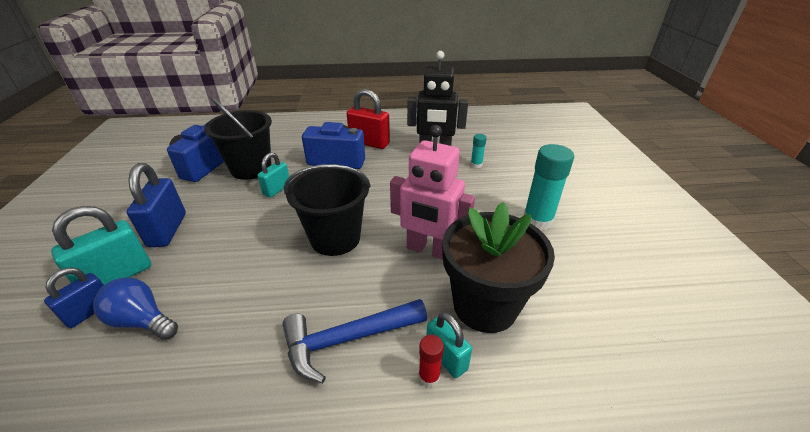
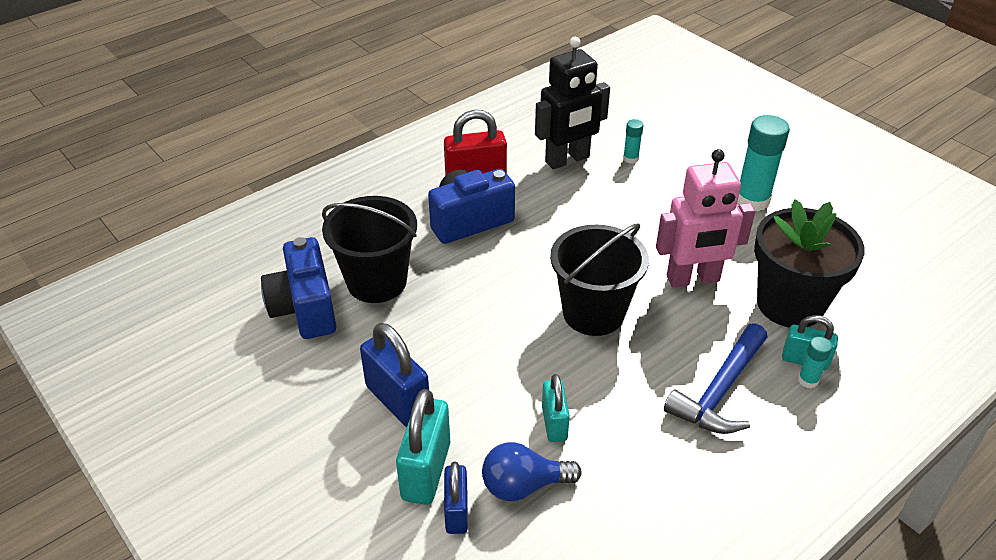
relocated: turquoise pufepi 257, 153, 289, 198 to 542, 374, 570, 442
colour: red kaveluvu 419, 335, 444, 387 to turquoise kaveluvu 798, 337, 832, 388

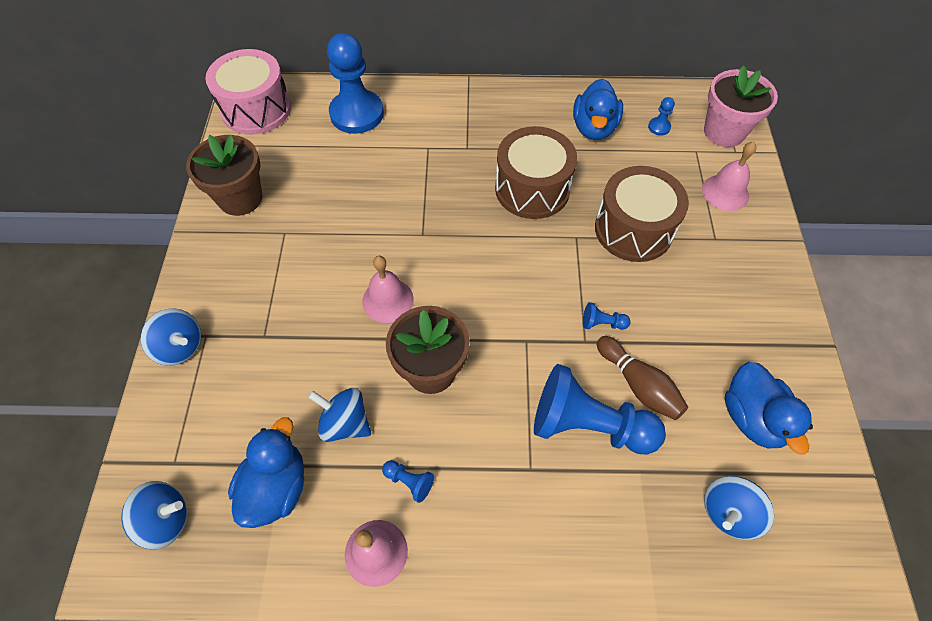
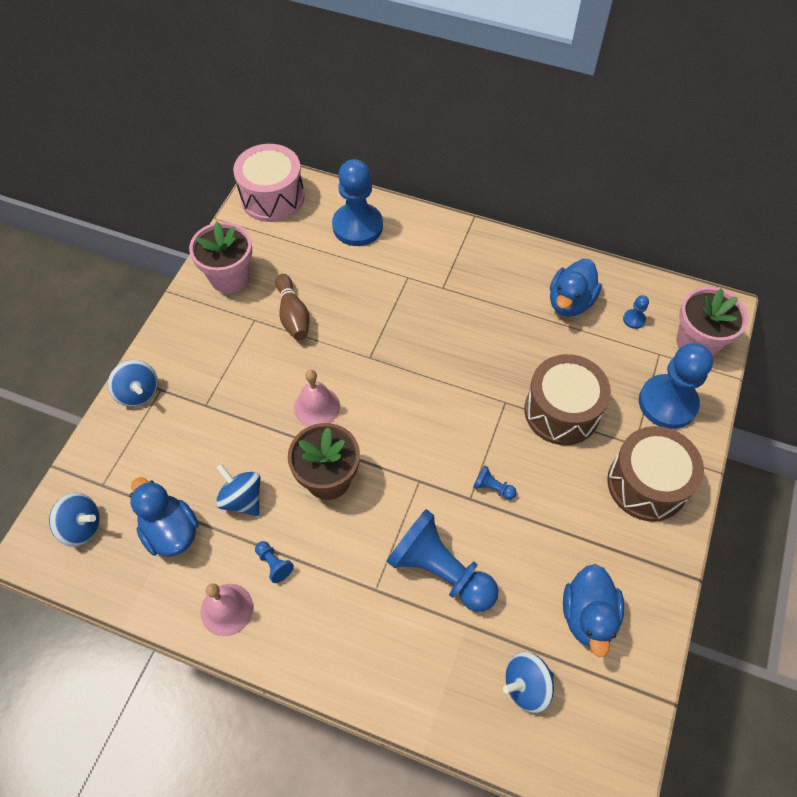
relocated: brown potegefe 597, 336, 688, 420 to 276, 274, 310, 341; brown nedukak 495, 126, 577, 219 to 607, 426, 704, 522
exchanged: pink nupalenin 702, 142, 757, 211 to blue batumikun 639, 343, 713, 429
colour: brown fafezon 186, 135, 263, 216 to pink fafezon 189, 222, 252, 293
spun: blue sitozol 228, 417, 304, 528 = 130, 477, 199, 557 75 degrees counterclockwise

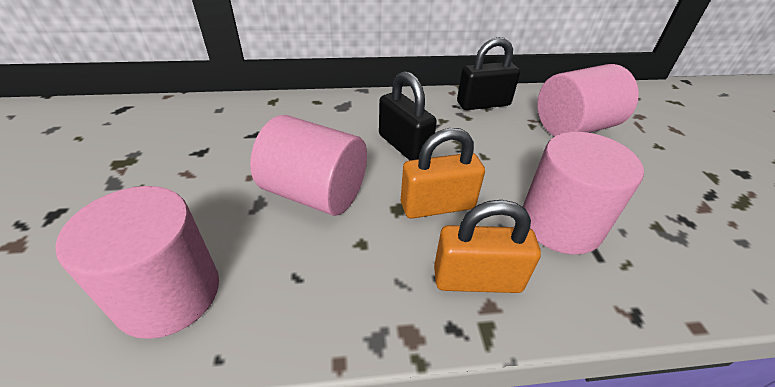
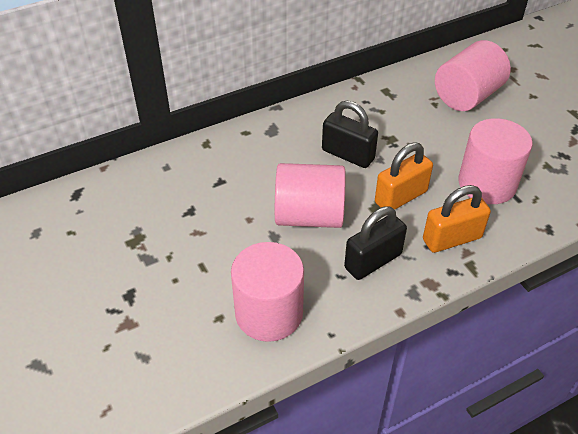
relocated: black pufepi 457, 37, 520, 110 to 344, 206, 407, 280

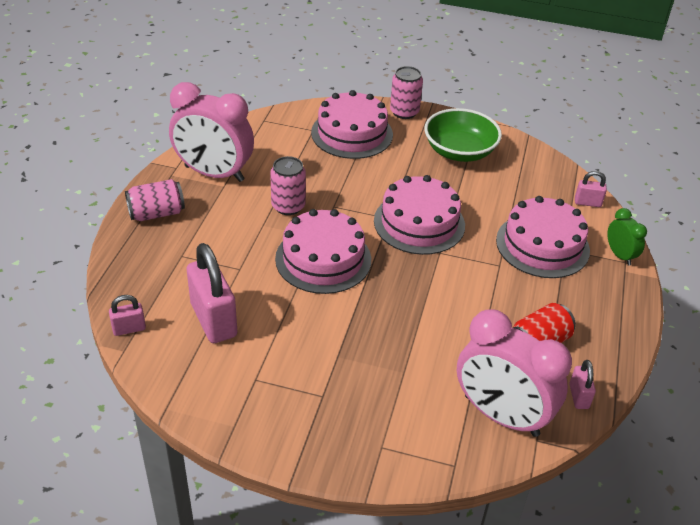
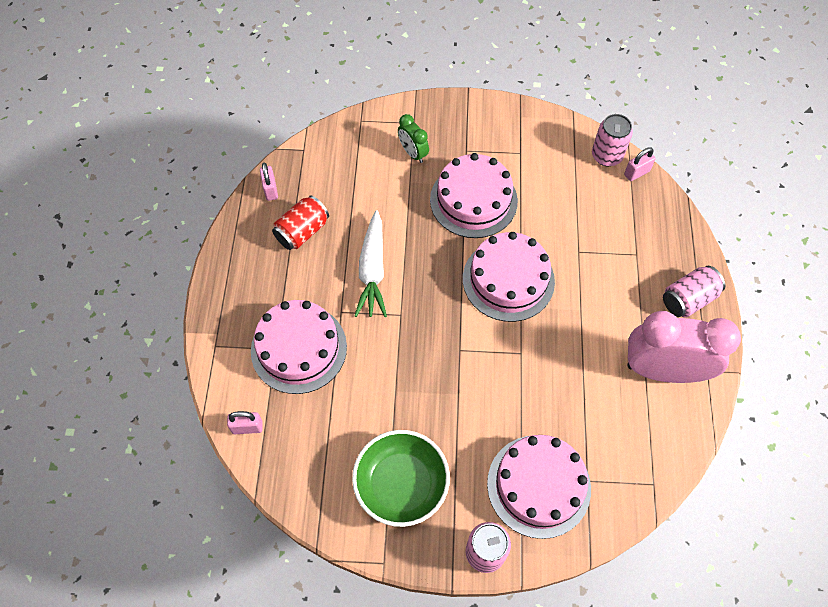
missing: pink pufepi 187, 243, 237, 343; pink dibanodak 457, 309, 572, 437
appeared: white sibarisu 354, 210, 387, 317
relocated: green dibanodak 607, 208, 647, 266 to 398, 114, 429, 163; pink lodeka 374, 175, 465, 255 to 430, 153, 518, 238; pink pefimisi 270, 156, 306, 215 to 592, 114, 633, 166

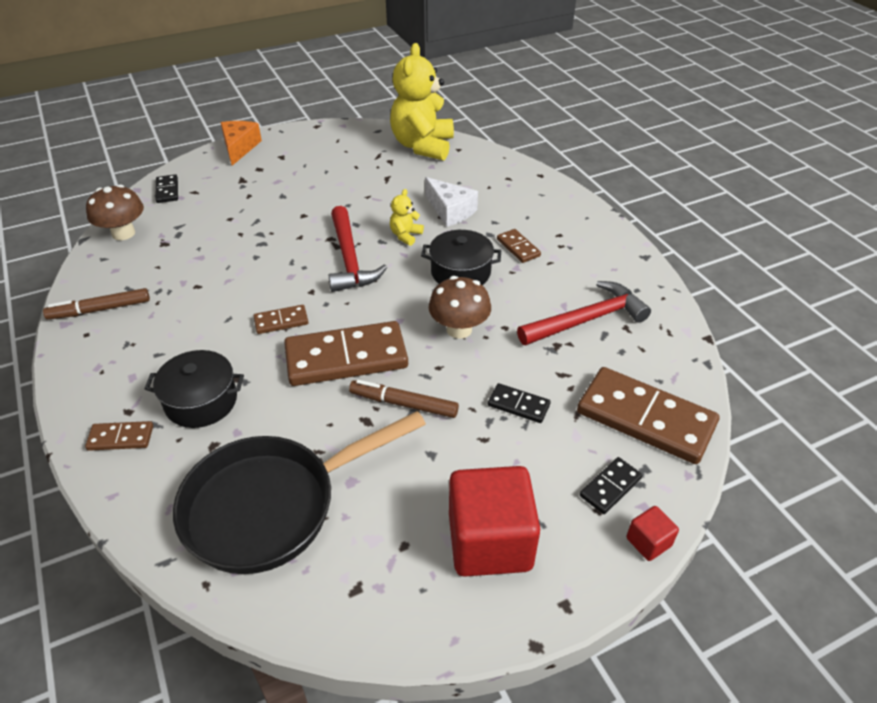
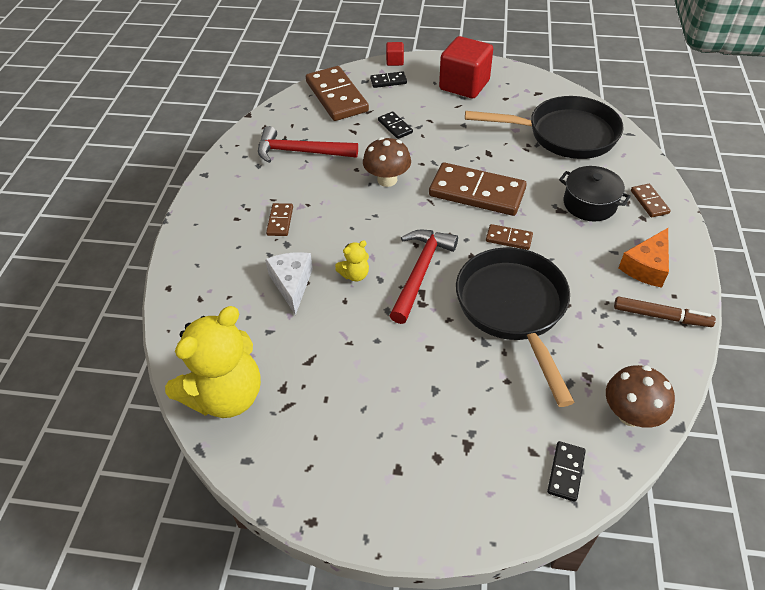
missing: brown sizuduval 349, 380, 459, 418; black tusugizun 421, 230, 501, 285
appeared: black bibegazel 456, 247, 574, 407
relocated: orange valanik 221, 121, 262, 166 to 619, 228, 669, 288
spun: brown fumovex 85, 421, 153, 451 = 631, 184, 671, 217 45 degrees clockwise

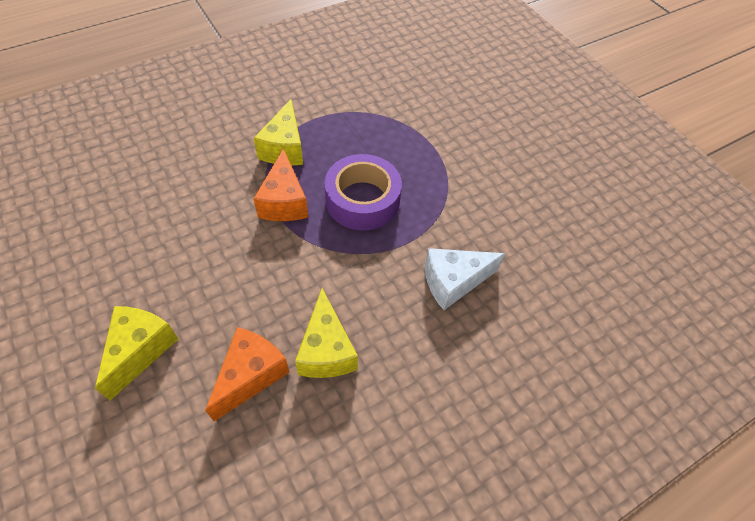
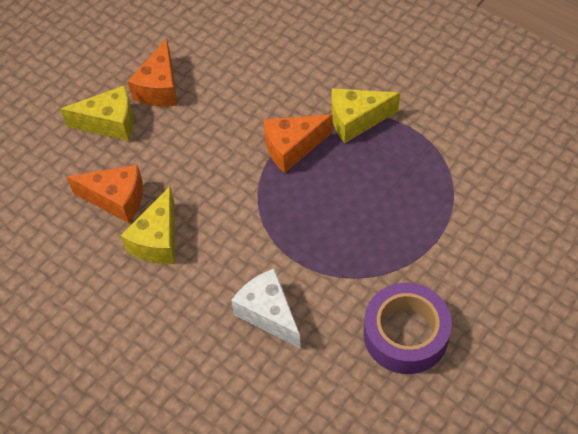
appeared: orange valanik 128, 38, 178, 106
relocated: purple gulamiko 324, 154, 402, 231 to 364, 283, 452, 374
spun: yellow valanik 295, 288, 358, 378 = 121, 186, 175, 264 45 degrees counterclockwise

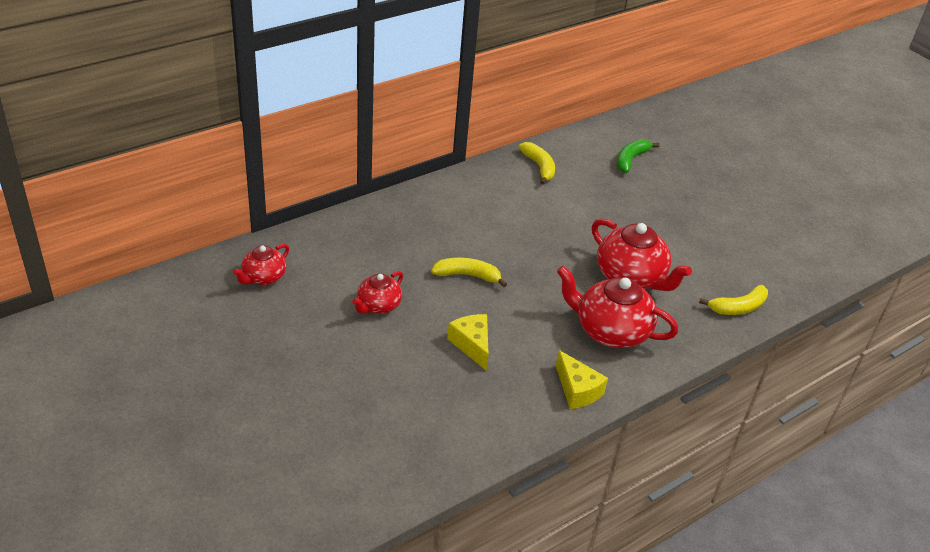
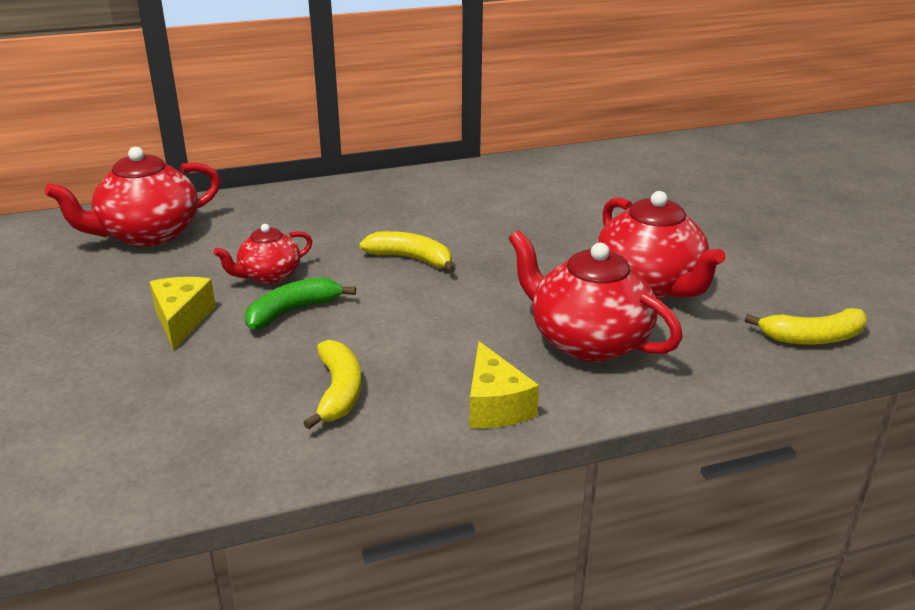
relocated: yellow valanik 447, 314, 489, 370 to 150, 277, 216, 351; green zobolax 617, 139, 659, 173 to 245, 277, 356, 330; yellow zobolax 519, 142, 555, 185 to 303, 340, 361, 429
size: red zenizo 233, 244, 289, 285 = 45, 147, 220, 247 x1.74

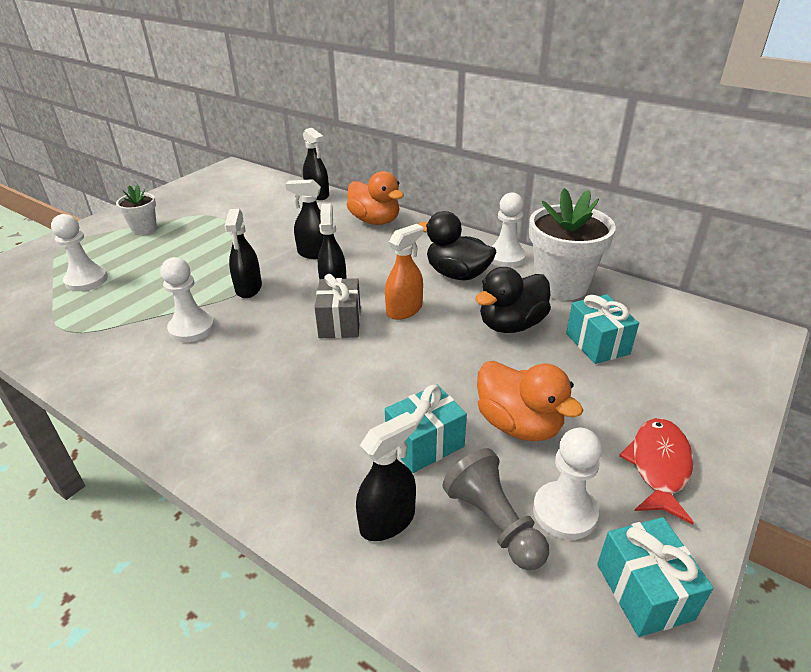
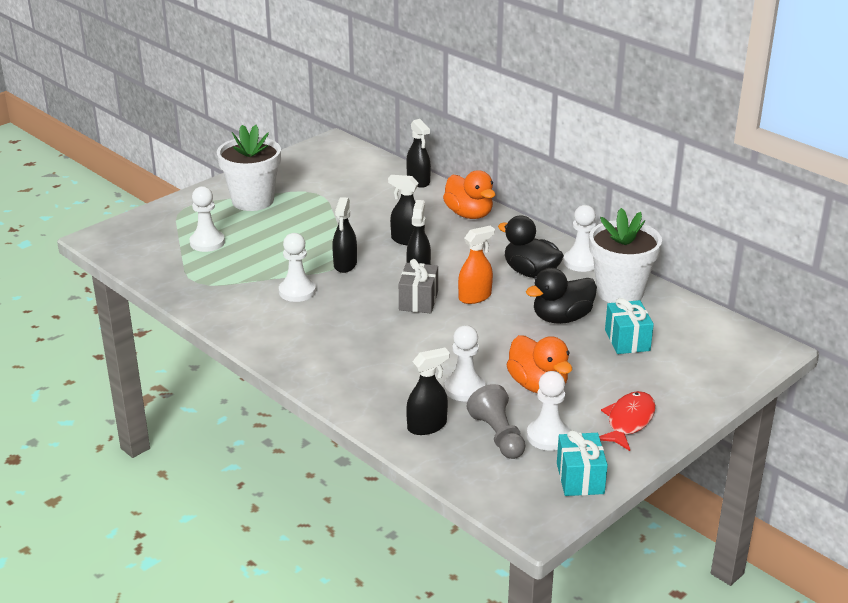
exchanged: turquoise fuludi 385, 385, 467, 473 to white batumikun 444, 325, 485, 401
size: white fafezon 116, 185, 157, 235 = 217, 125, 281, 211 x1.86

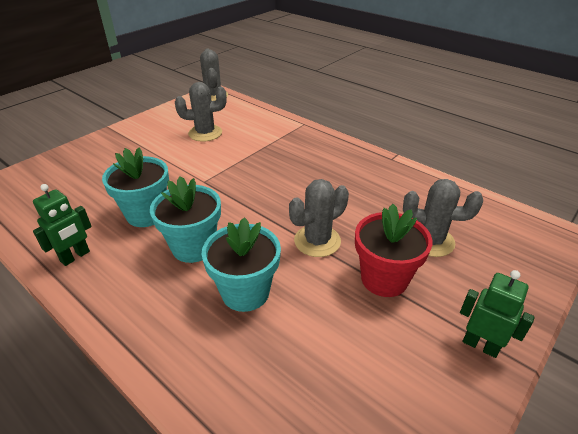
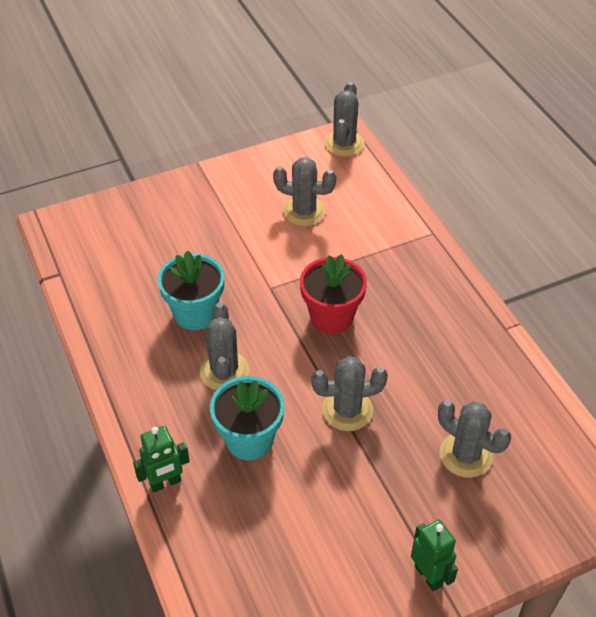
relocated: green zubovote 33, 184, 92, 266 to 133, 426, 190, 492; red fafezon 355, 204, 433, 297 to 300, 254, 367, 334
exchanged: turquoise fafezon 150, 176, 221, 263 to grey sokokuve 200, 302, 249, 390

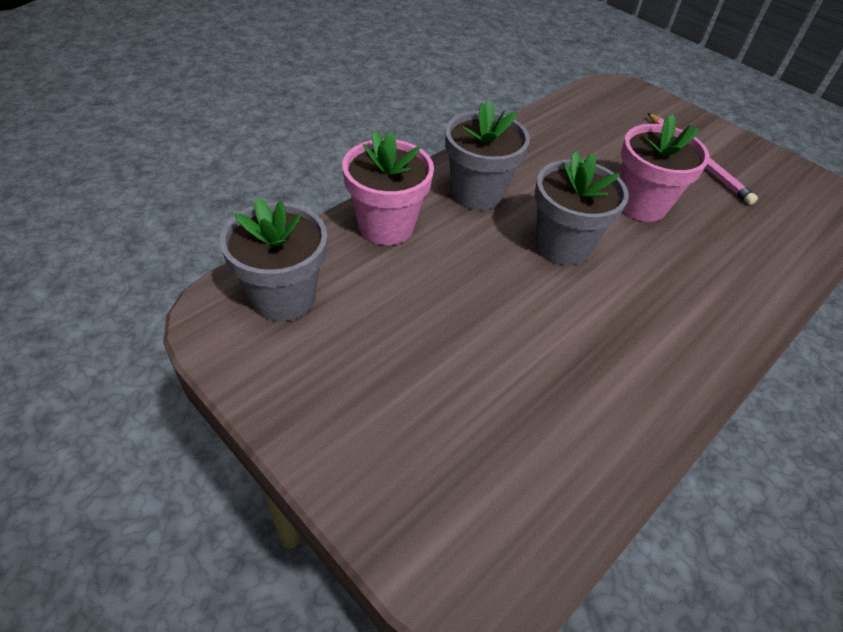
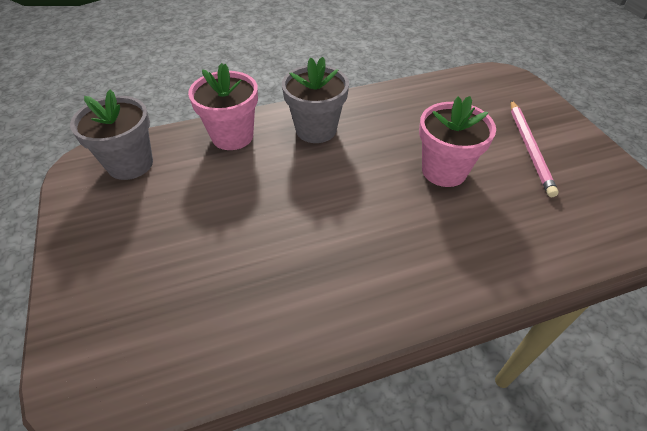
missing: grey fafezon 535, 151, 629, 265

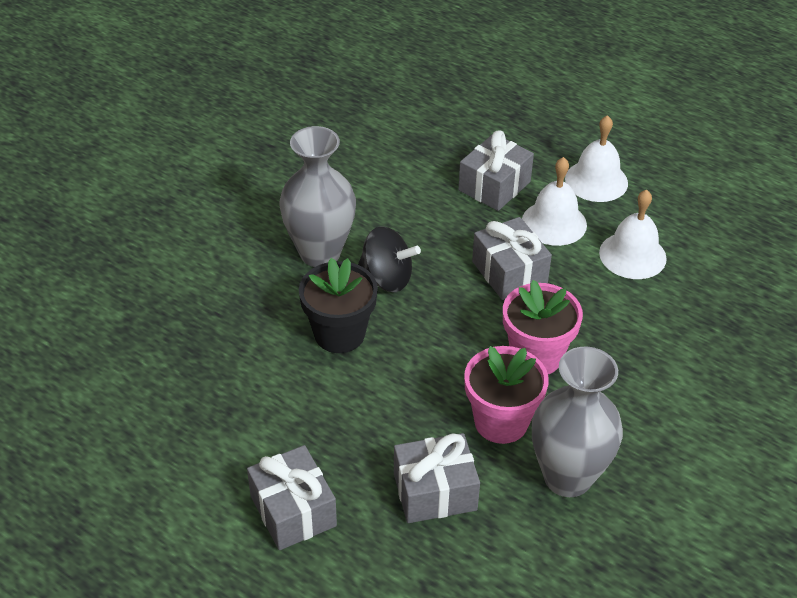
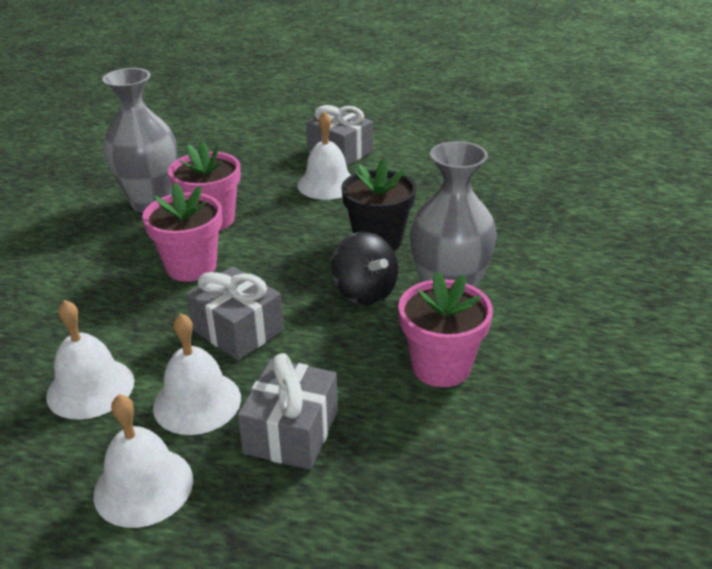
missing: grey fuludi 394, 433, 480, 523
appeared: white nupalenin 297, 111, 351, 200; pink fafezon 398, 271, 493, 387
spun: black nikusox 358, 226, 421, 292 = 331, 232, 398, 305 120 degrees counterclockwise

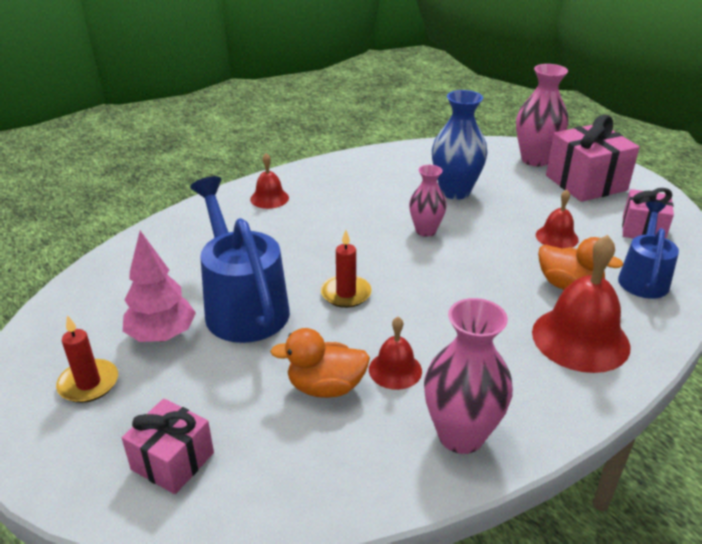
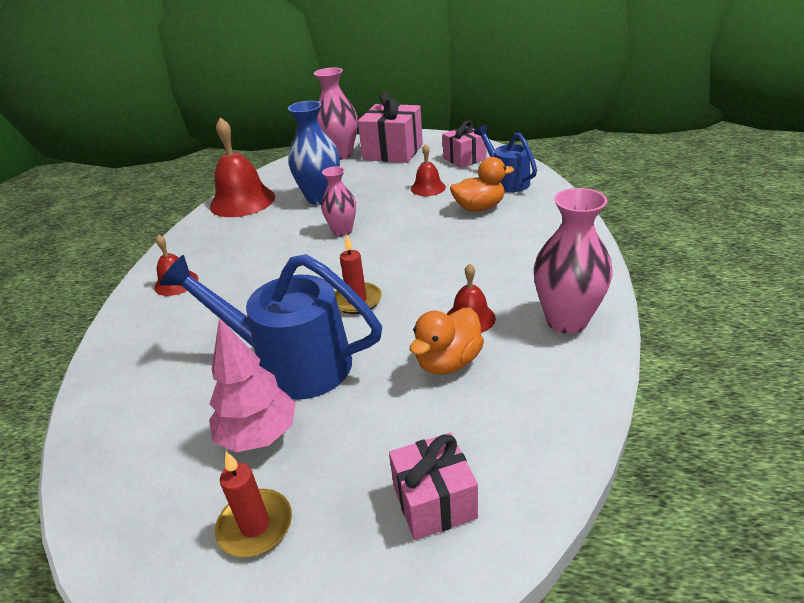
relocated: red nupalenin 532, 235, 630, 373 to 210, 117, 275, 217

